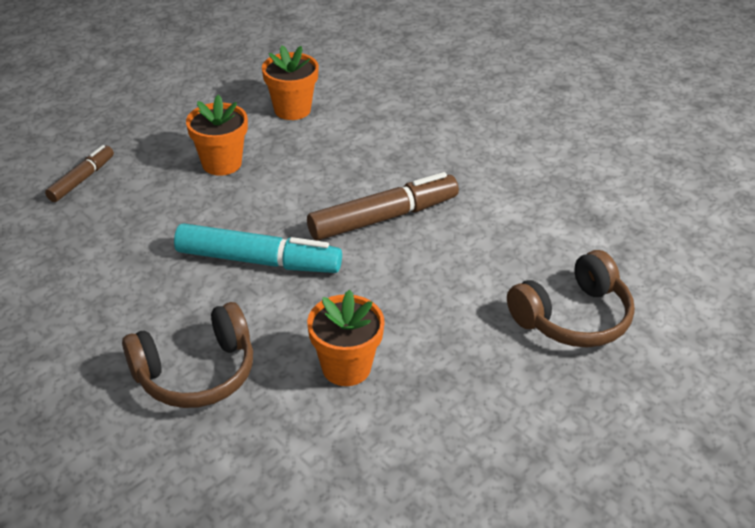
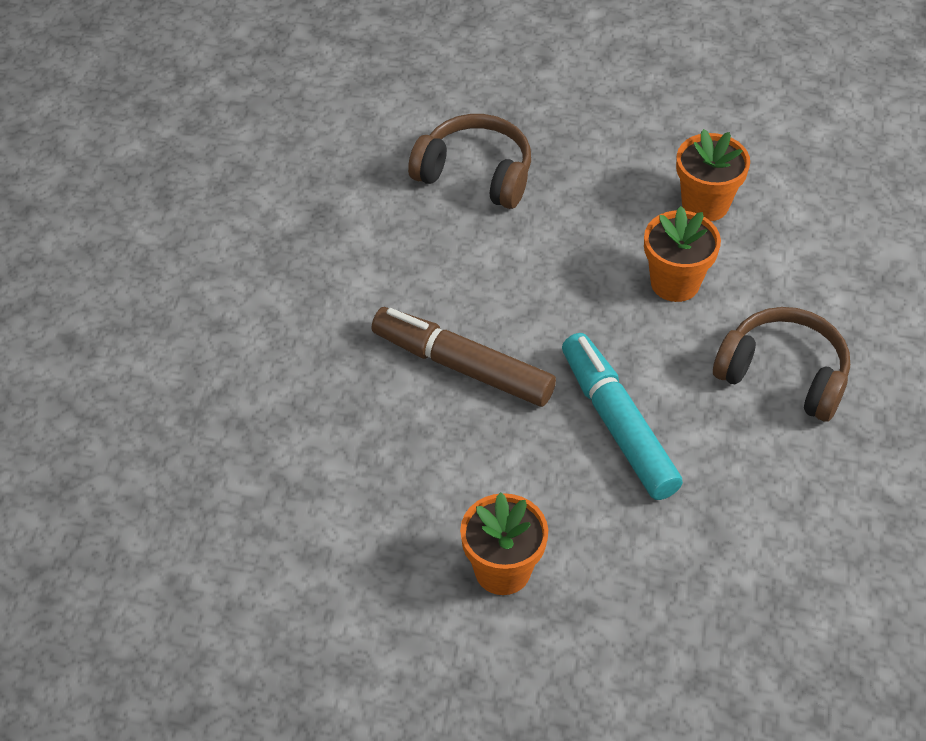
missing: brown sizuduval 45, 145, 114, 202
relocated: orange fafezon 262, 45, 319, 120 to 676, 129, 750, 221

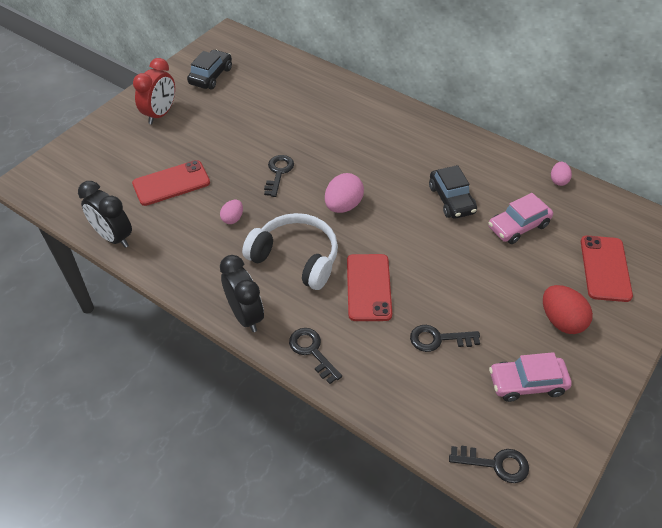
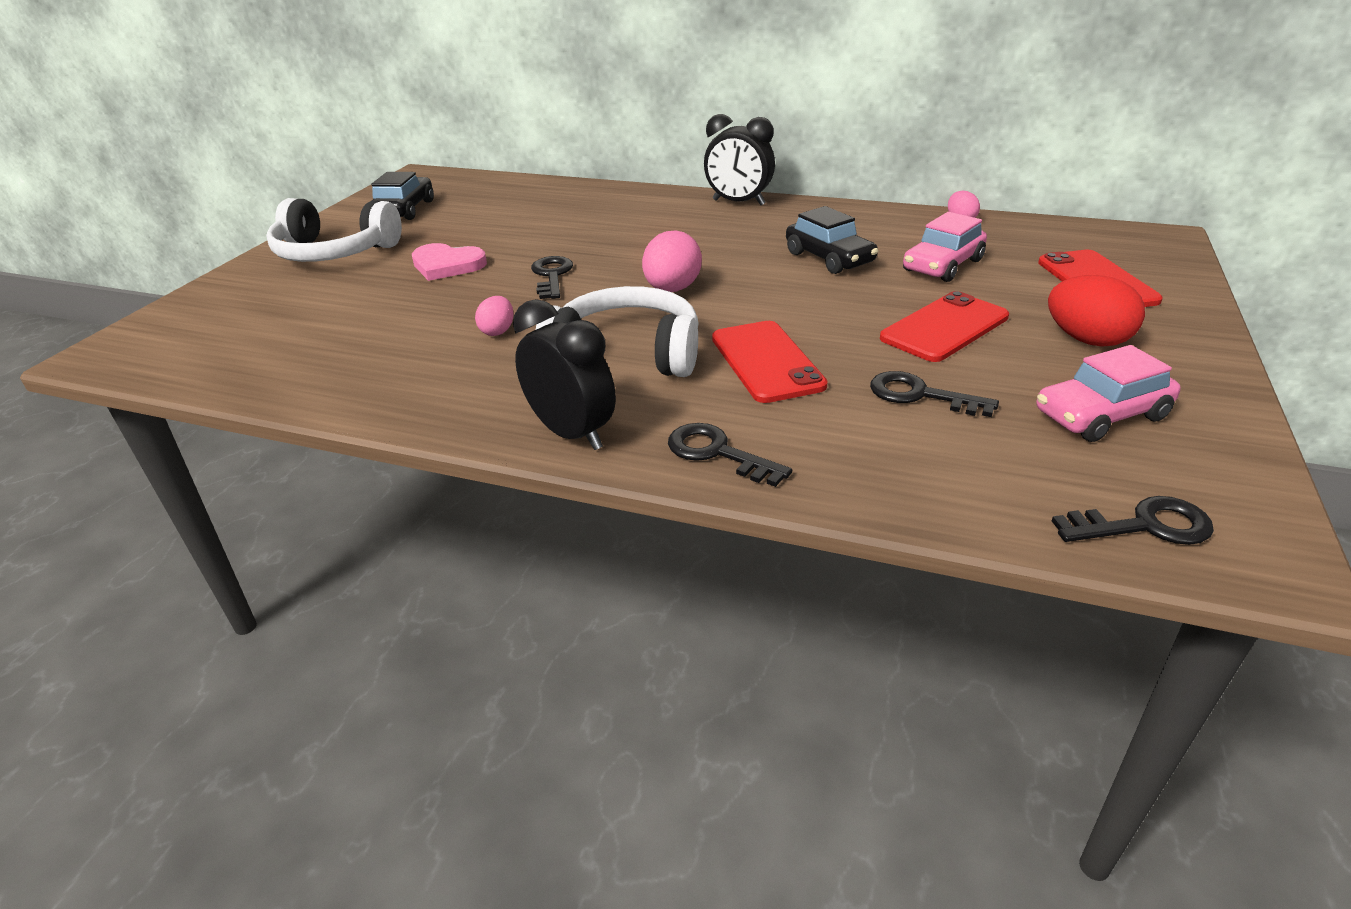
appeared: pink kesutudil 412, 243, 487, 281
relocated: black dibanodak 78, 181, 132, 248 to 704, 114, 775, 205; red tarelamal 132, 160, 210, 206 to 880, 291, 1009, 362
exchanged: red dibanodak 133, 58, 175, 124 to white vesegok 266, 198, 402, 262
spun: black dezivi 410, 325, 480, 352 = 870, 371, 999, 417 45 degrees clockwise

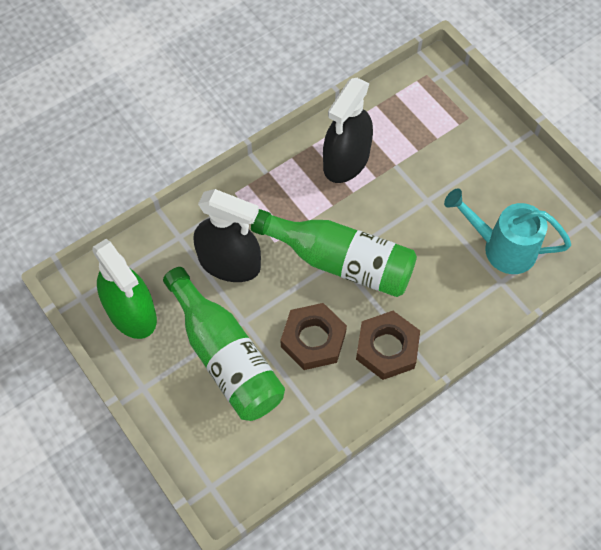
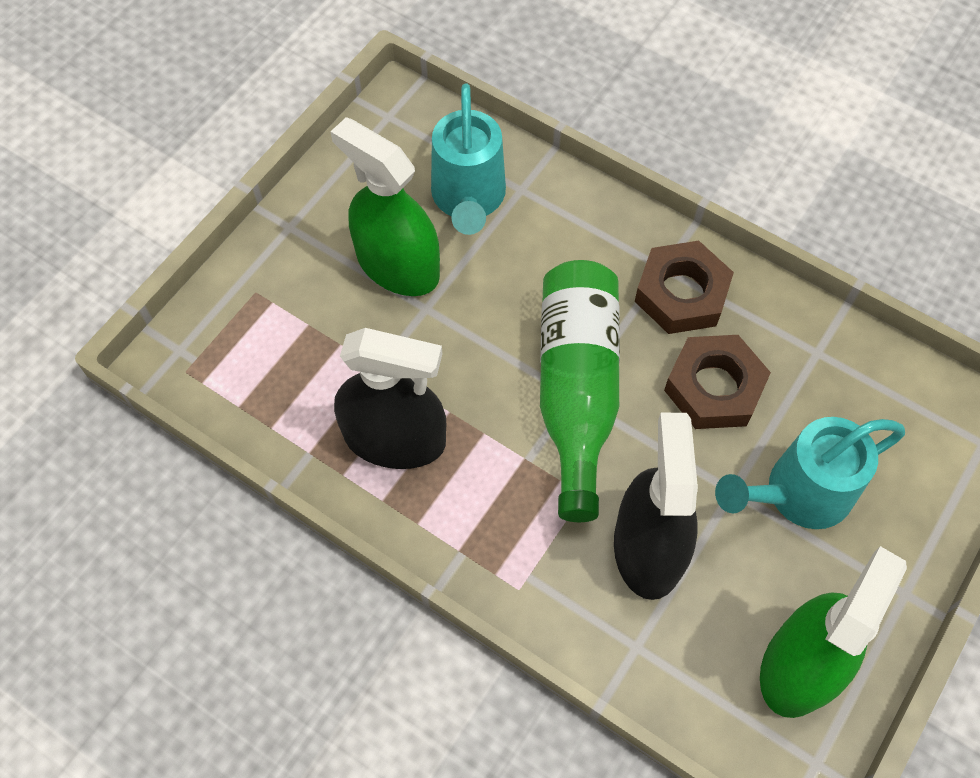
appeared: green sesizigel 330, 117, 440, 296
exchanged: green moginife 163, 267, 285, 421 to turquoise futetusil 715, 417, 905, 529

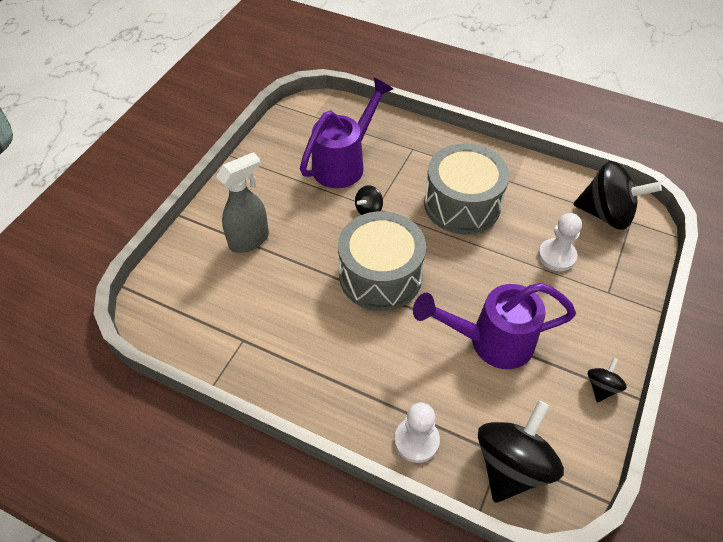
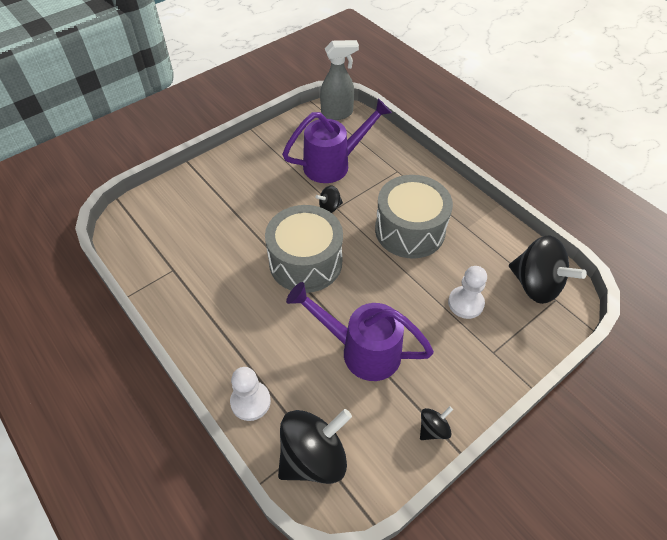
relocated: grey sesizigel 216, 152, 269, 253 to 320, 40, 359, 120

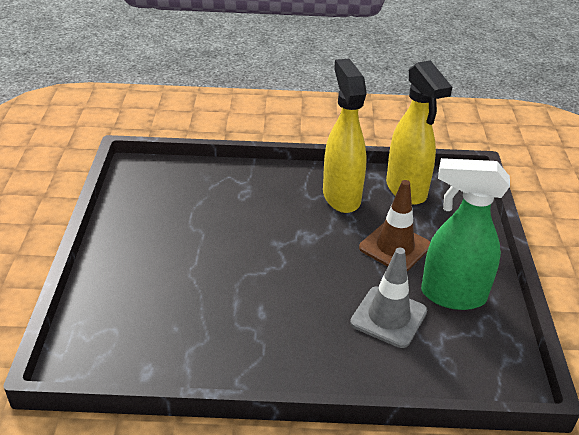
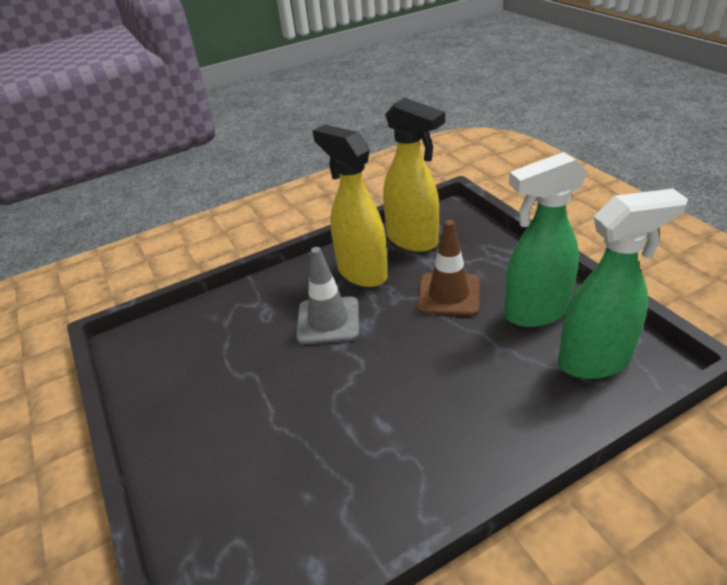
appeared: green sesizigel 558, 189, 688, 379
relocated: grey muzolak 350, 248, 427, 348 to 296, 247, 359, 345

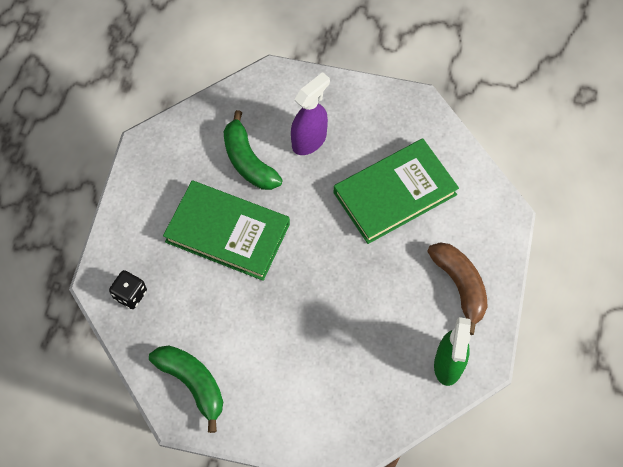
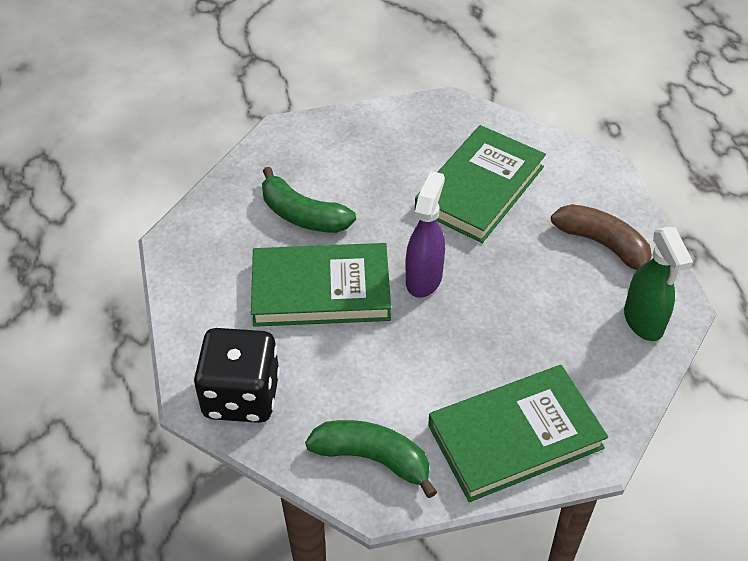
appeared: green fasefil 428, 365, 608, 502
relocated: purple sesizigel 291, 72, 330, 155 to 406, 171, 445, 298
size: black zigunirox 109, 270, 147, 309 = 193, 328, 280, 423 x1.97

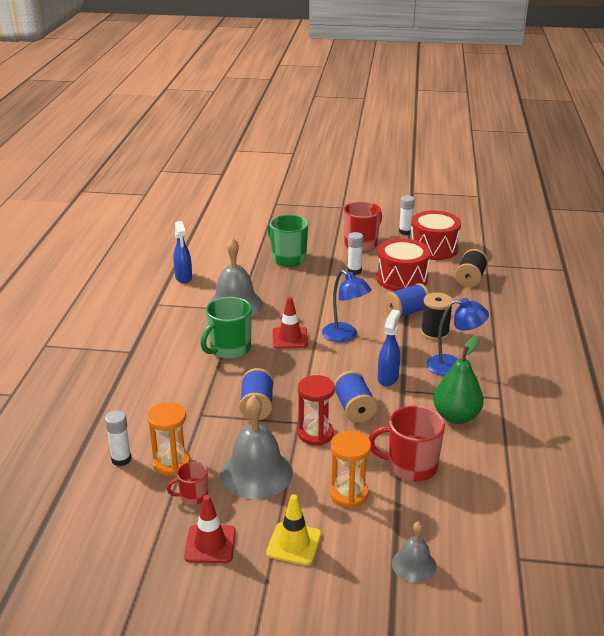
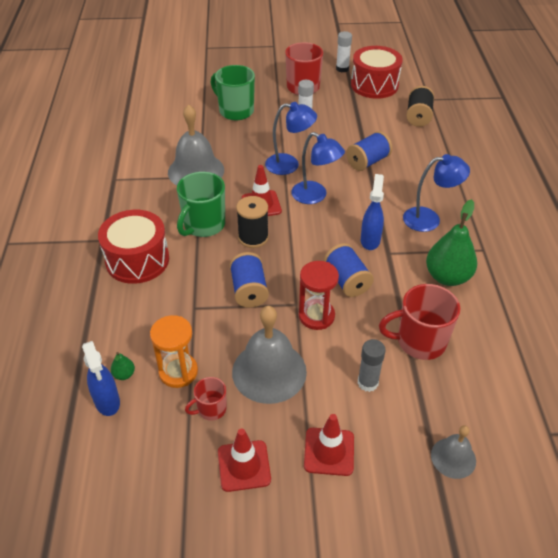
appeared: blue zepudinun 265, 102, 317, 175
relocated: blue sesizigel 173, 221, 192, 283 to 82, 341, 120, 416; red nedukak 376, 238, 430, 291 to 98, 210, 169, 284; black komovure 421, 293, 453, 341 to 236, 196, 269, 248
exchanged: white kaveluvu 105, 410, 132, 466 to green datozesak 111, 352, 135, 380; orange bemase 330, 431, 371, 508 to grey kaveluvu 357, 339, 386, 392
colour: yellow muzolak 266, 494, 321, 565 to red muzolak 304, 414, 354, 476

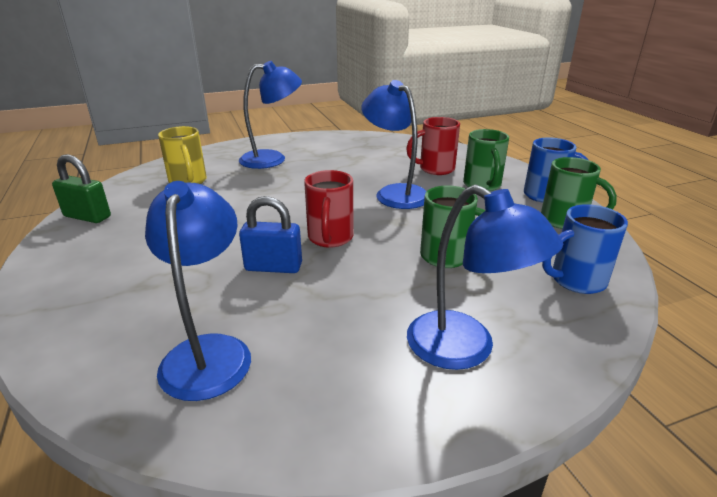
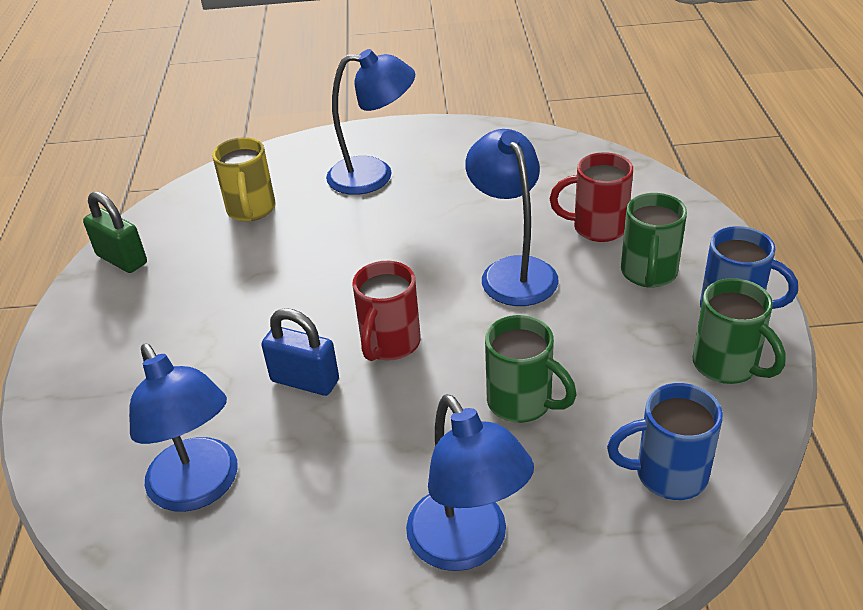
spun: blue zepudinun 145, 181, 251, 401 = 129, 343, 238, 512 135 degrees clockwise

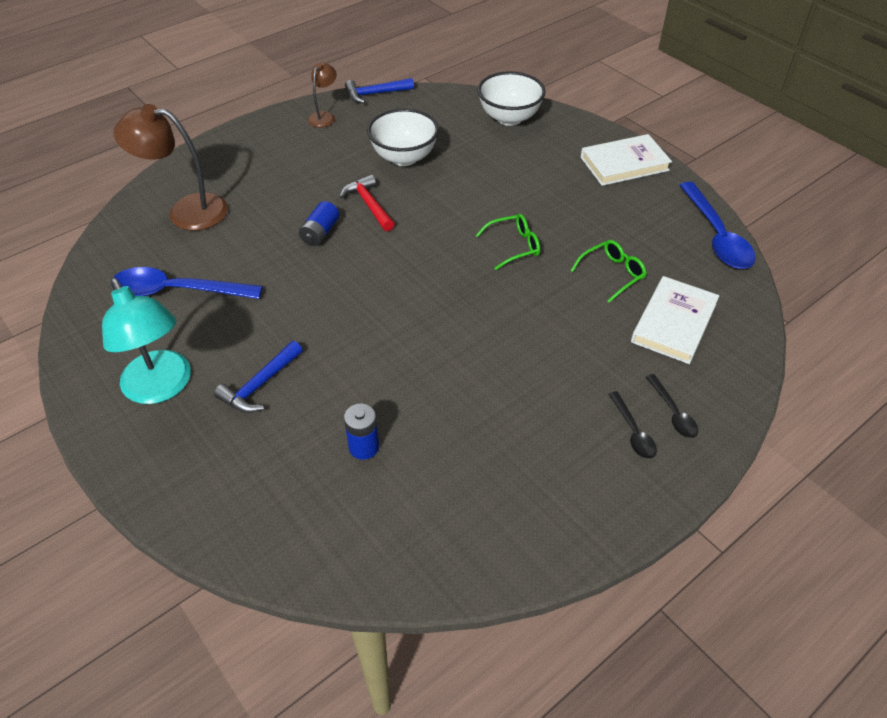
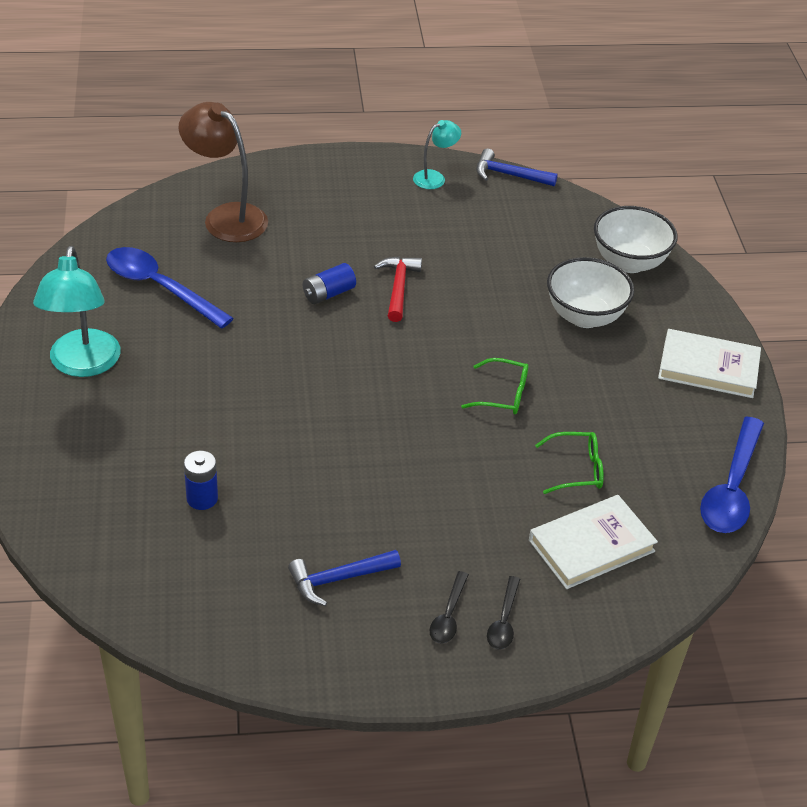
relocated: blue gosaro 214, 341, 303, 413 to 288, 550, 401, 606; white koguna 367, 108, 439, 166 to 547, 257, 634, 328
colour: brown zepudinun 308, 63, 337, 128 to turquoise zepudinun 413, 120, 461, 189

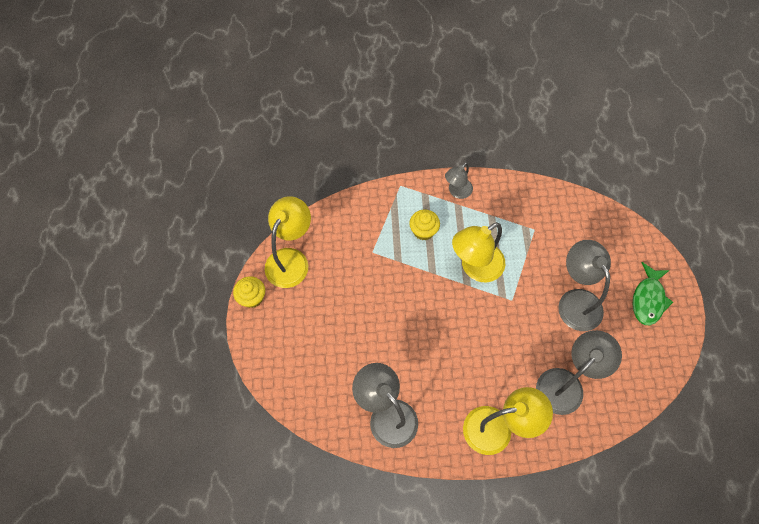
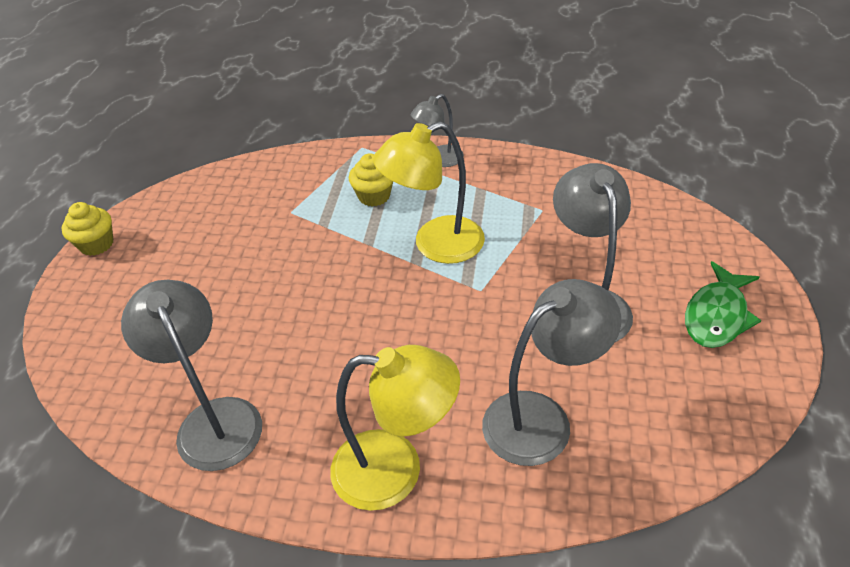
missing: yellow zepudinun 265, 196, 311, 288

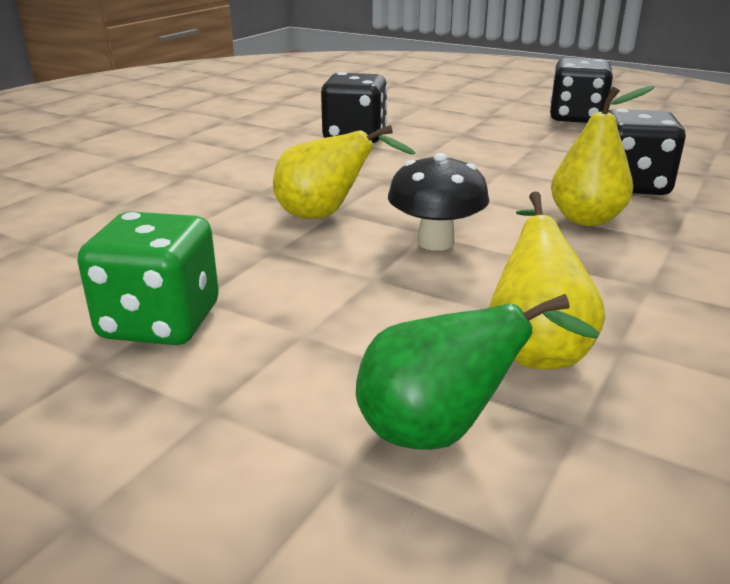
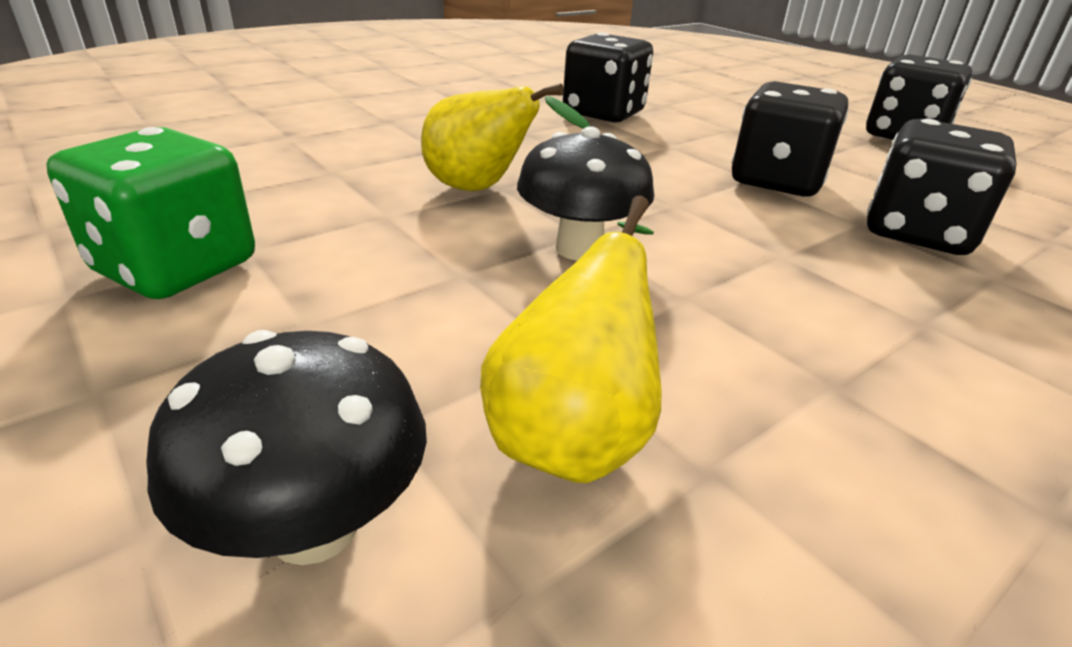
missing: yellow datozesak 551, 86, 655, 226
appeared: black zigunirox 732, 81, 848, 197
exchanged: green datozesak 356, 294, 600, 450 to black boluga 146, 330, 427, 565

